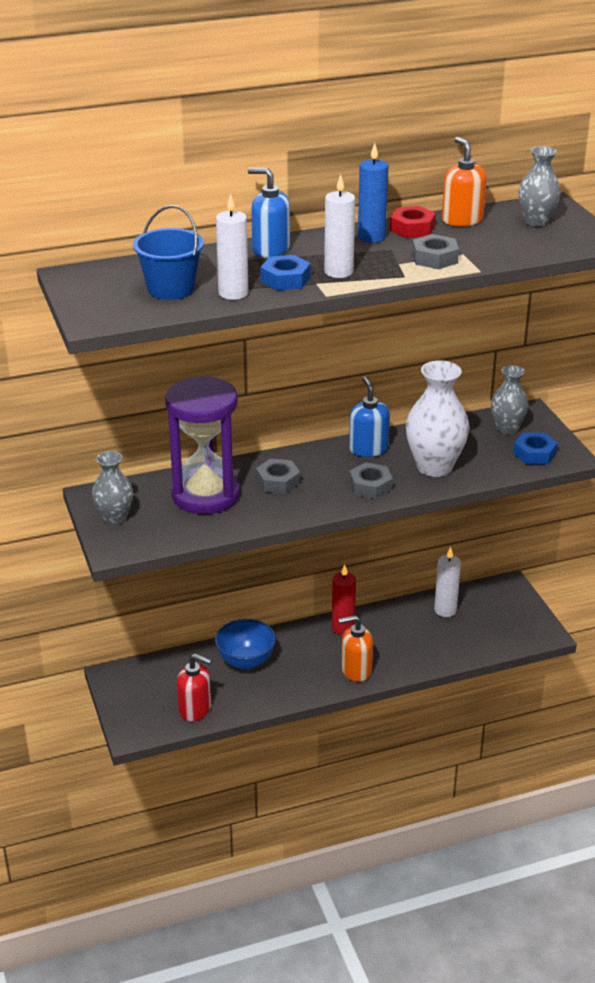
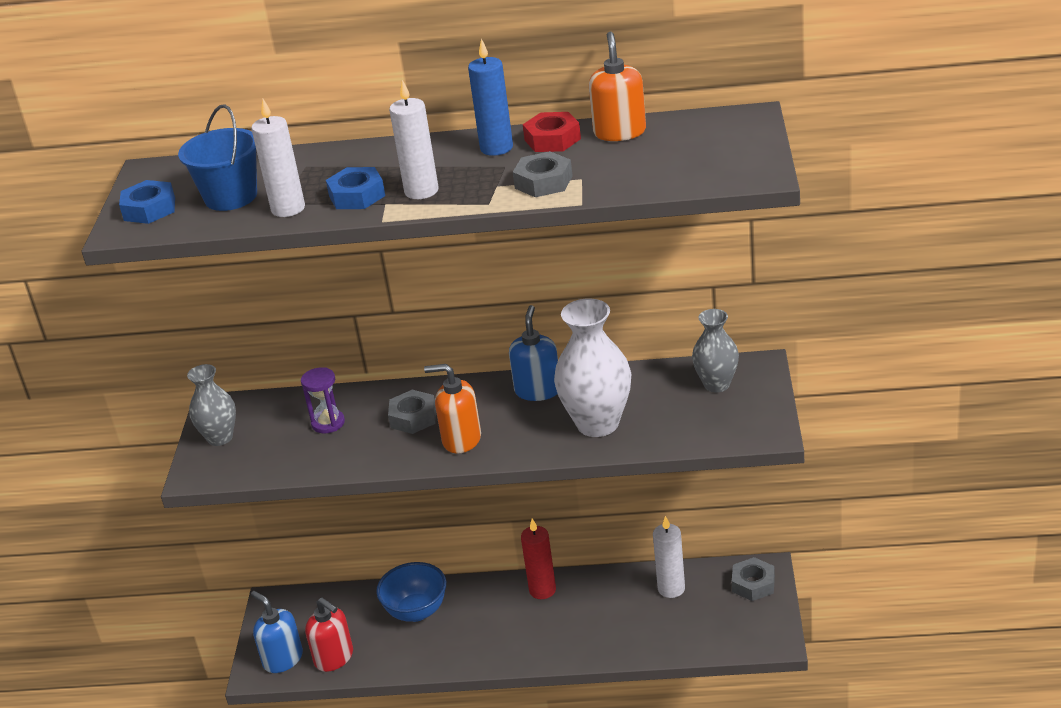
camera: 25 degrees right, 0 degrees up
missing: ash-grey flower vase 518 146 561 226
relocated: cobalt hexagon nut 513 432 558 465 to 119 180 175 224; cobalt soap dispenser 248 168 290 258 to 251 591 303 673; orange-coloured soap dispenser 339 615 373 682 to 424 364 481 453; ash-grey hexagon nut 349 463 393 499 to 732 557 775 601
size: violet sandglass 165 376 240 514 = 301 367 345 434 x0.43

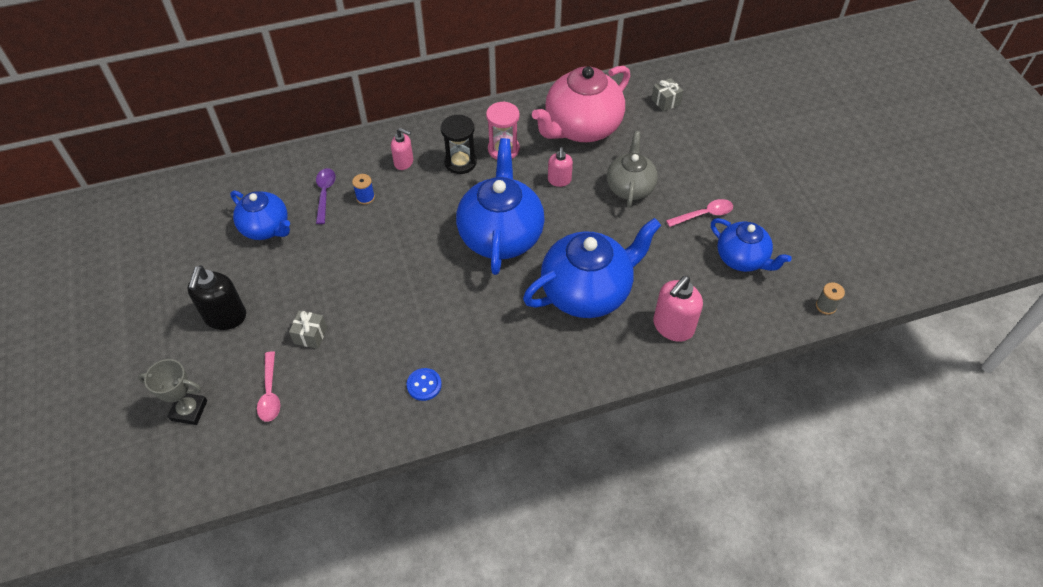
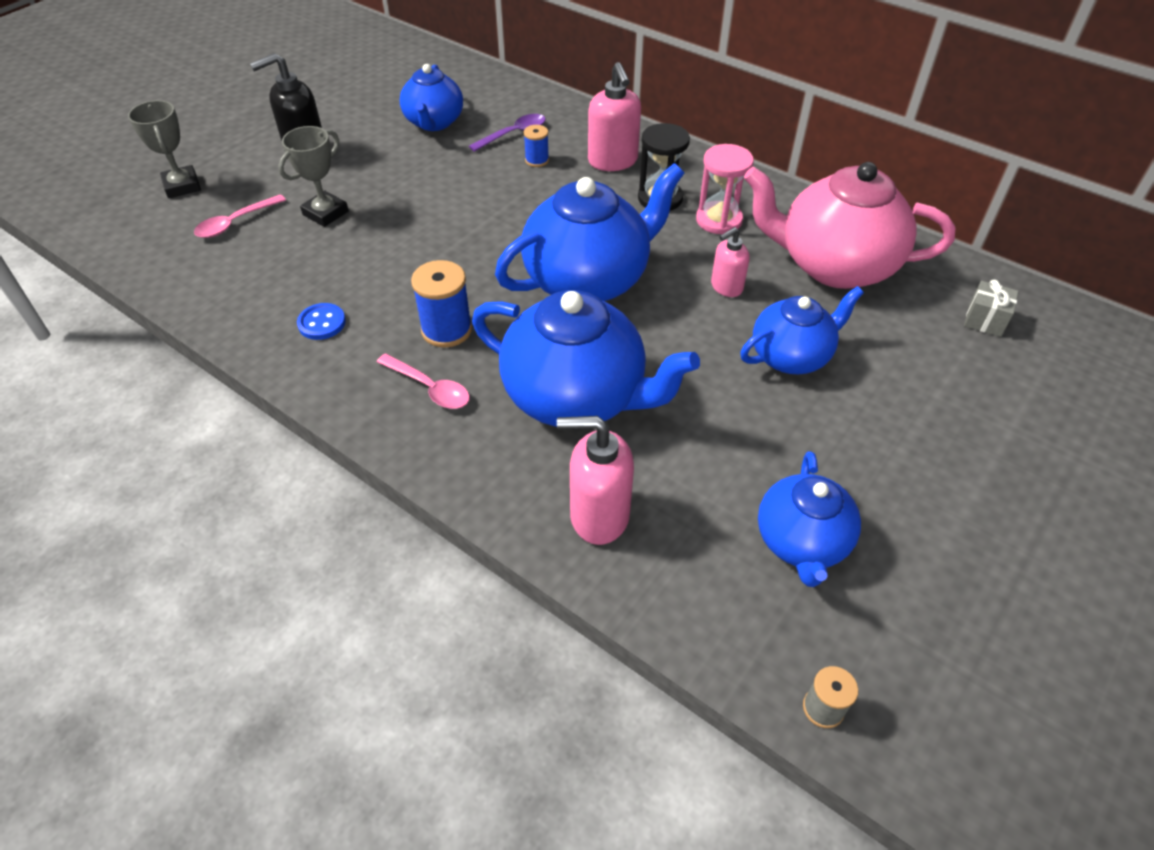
camera: 55 degrees right, 5 degrees down
appeared: cobalt reel of thread 411 260 472 347
relocated: rose-pink spoon 666 199 733 227 to 377 353 470 409
exchanged: ash-grey gift 289 311 327 349 to ash-grey prize cup 278 126 349 227
colour: ash-grey teapot 607 131 658 208 to cobalt teapot 740 286 864 374
size: rose-pink soap dispenser 391 128 413 170 = 588 62 641 171 x1.63

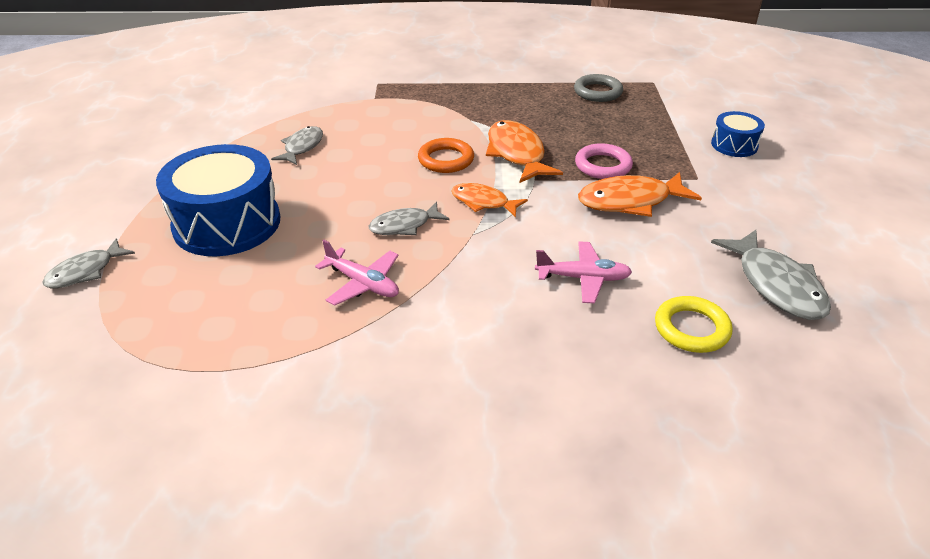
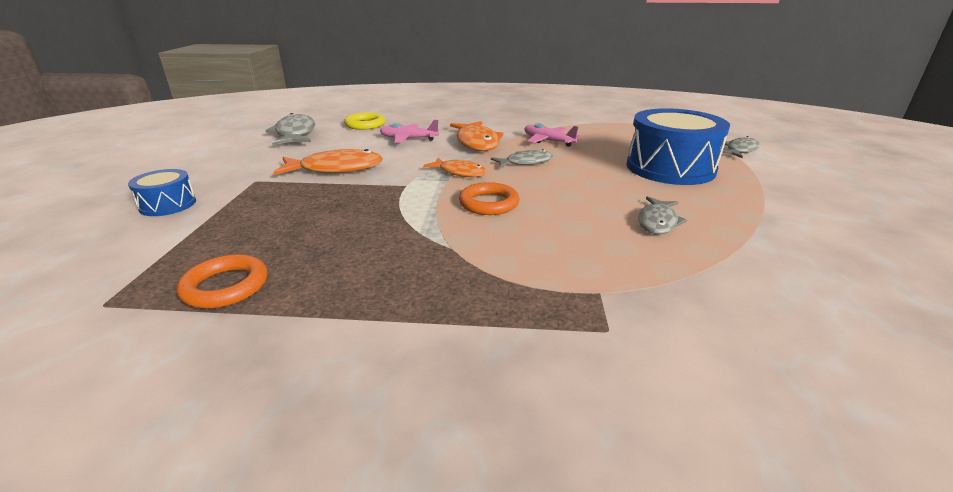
camera: 175 degrees left, 10 degrees down
missing: rose-pink torus 575 143 633 179
relocated: orange-coloured fish 486 120 563 183 to 450 121 504 151
colour: ash-grey torus 574 74 623 102 to orange-coloured torus 177 254 267 308

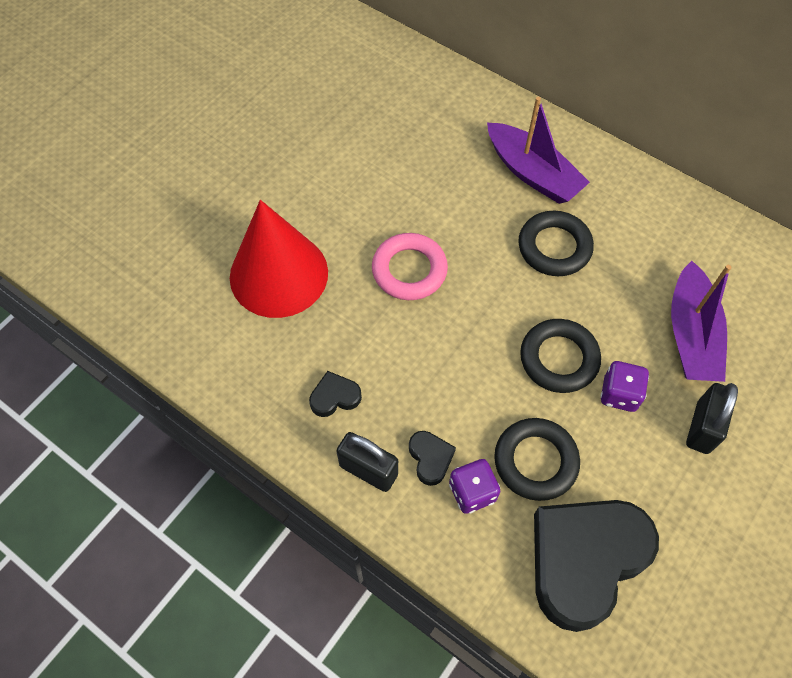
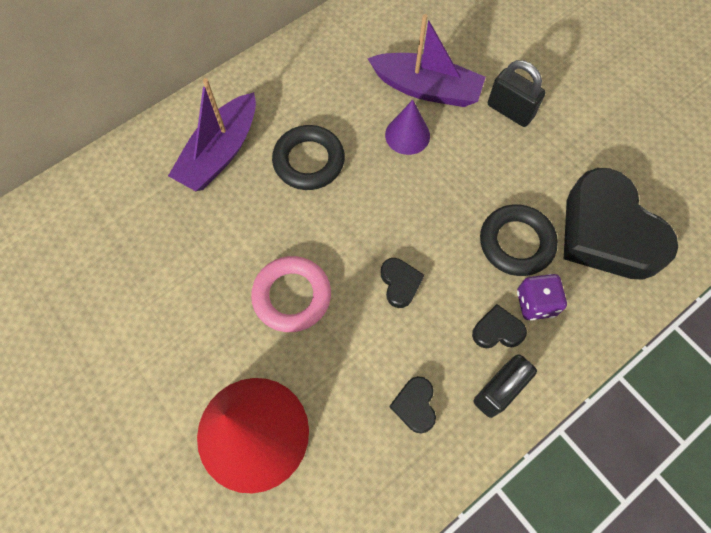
camera: 75 degrees left, 5 degrees up
missing: jet-black torus 520 319 601 393; violet dice 600 361 649 412
appeared: jet-black heart 381 258 424 308; violet solid cone 385 100 430 155
spun: violet toy boat 487 97 590 204 = 168 78 256 191 150 degrees clockwise

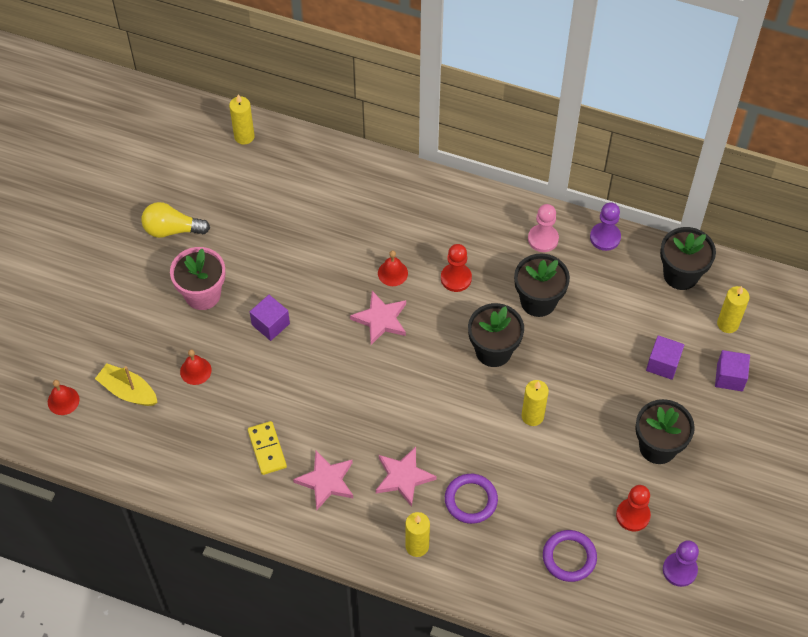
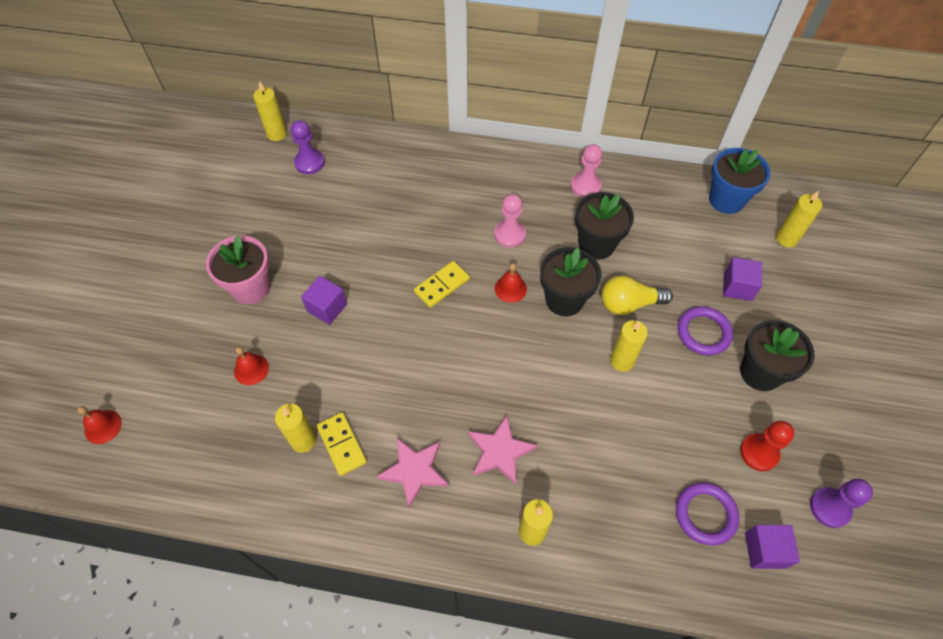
camera: 10 degrees left, 0 degrees up
missing: yellow toy boat 95 363 158 406
appeared: yellow wax candle 275 403 316 453
relocated: violet pawn 590 202 621 251 to 291 120 325 174; crimson hand bell 378 250 408 286 to 495 263 527 303; yellow lightbulb 142 202 210 238 to 601 276 673 315; violet torus 445 474 498 524 to 678 306 733 355; violet cube 715 350 750 391 to 745 525 800 569
exchanged: rose-pink star 350 291 406 345 to yellow domino piece 414 261 470 308
colour: crimson pawn 441 244 472 292 to rose-pink pawn 494 194 526 248; jet-black flower pot 660 227 716 290 to cobalt flower pot 709 148 771 214

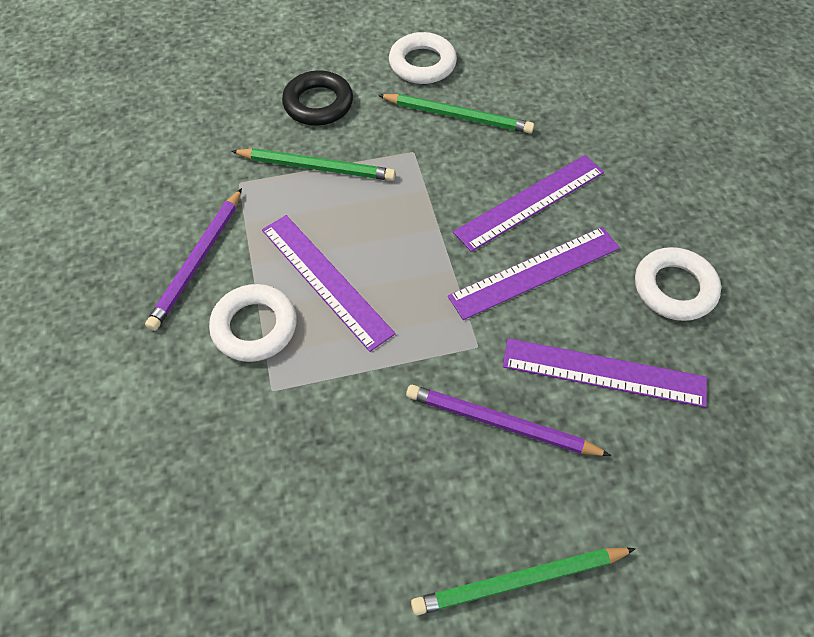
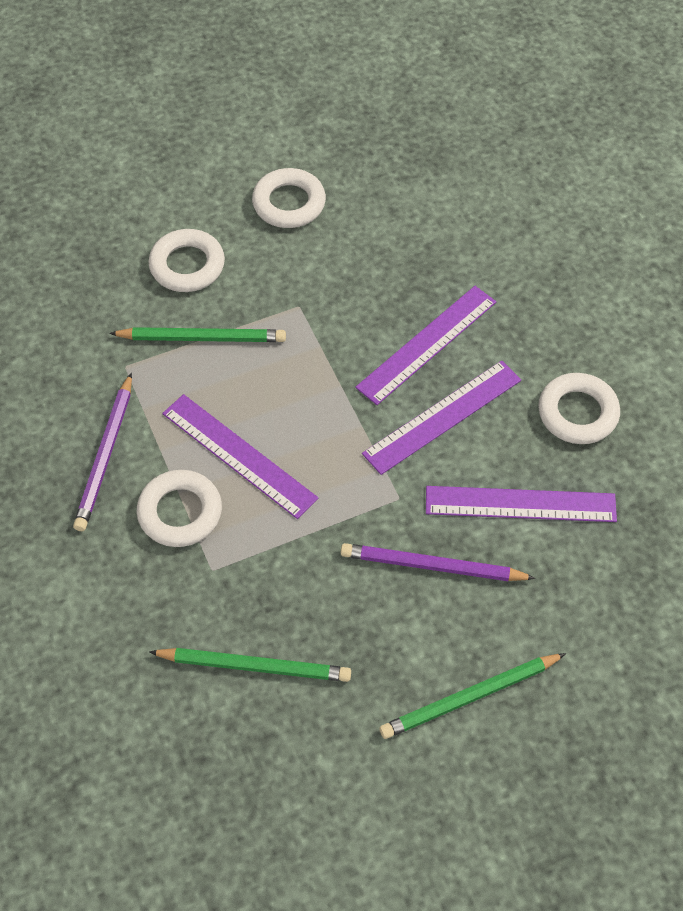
camera: 10 degrees left, 0 degrees up
relocated: emerald wooden pencil 378 94 534 133 to 149 648 351 682
colour: jet-black torus 282 70 353 126 to white torus 148 229 225 292

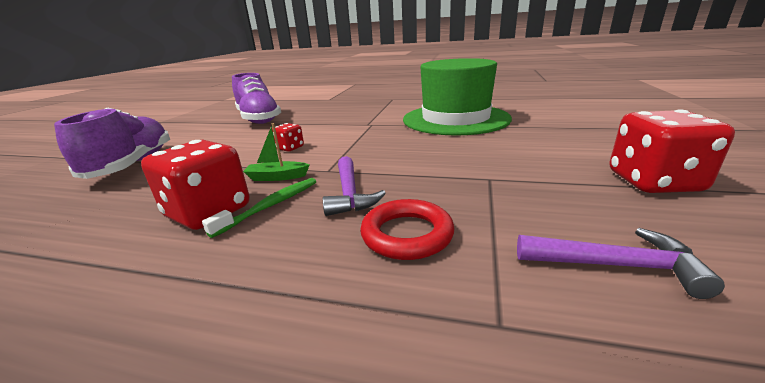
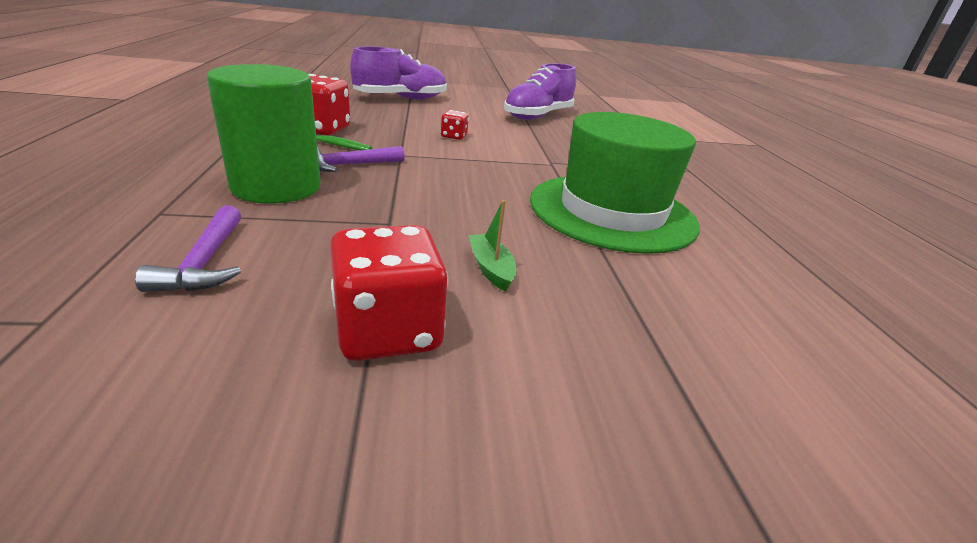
camera: 65 degrees right, 5 degrees up
relocated: emerald toy boat 243 123 309 181 to 468 200 516 292
exchanged: crimson torus 360 199 455 260 to emerald cylinder 207 64 321 203

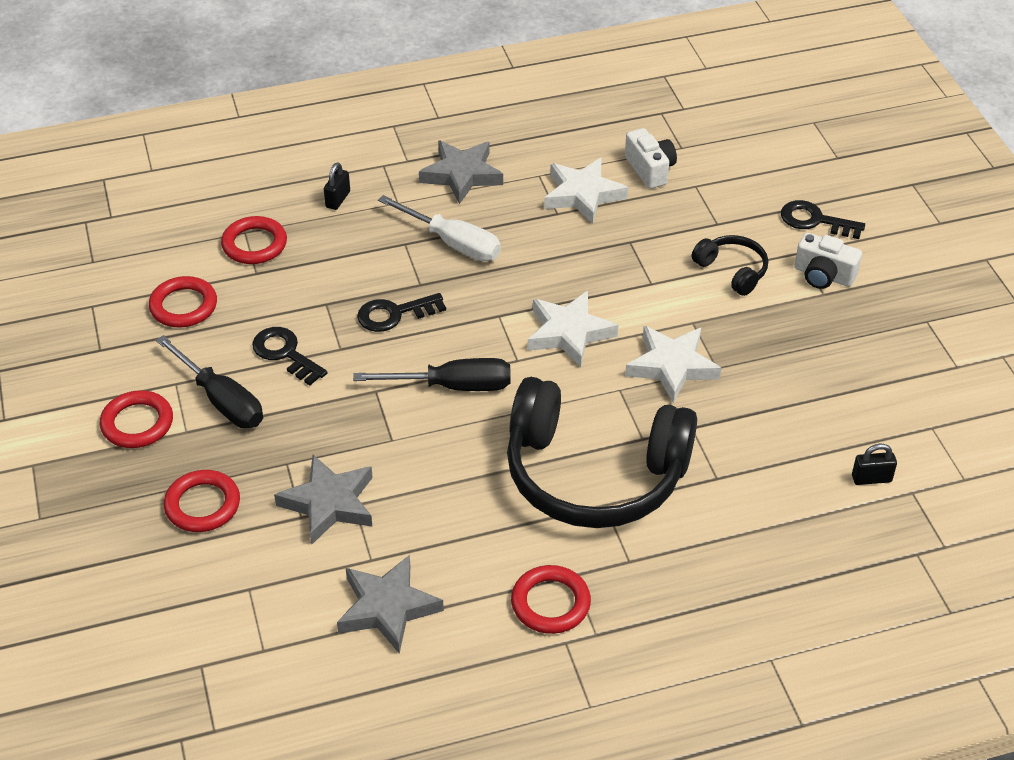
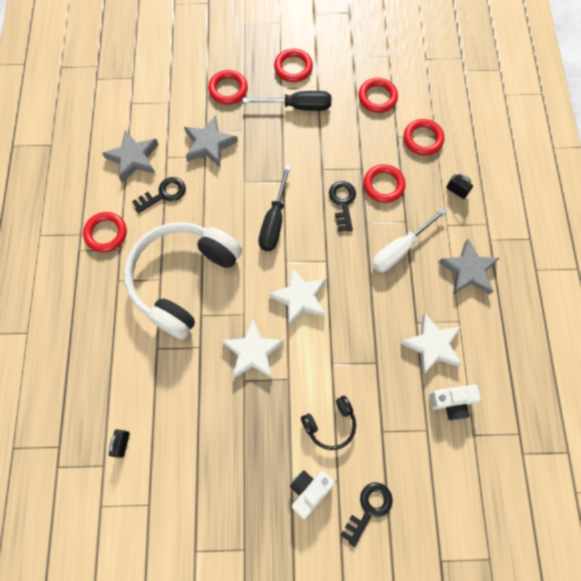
camera: 105 degrees right, 25 degrees up
appeared: crimson torus 364 164 406 203
relocated: jet-black door key 252 327 328 385 to 132 177 186 213
colour: jet-black headphones 507 377 697 528 to white headphones 124 222 242 339
spun: jet-black hand screwdriver 156 335 263 428 = 243 91 331 111 150 degrees counterclockwise

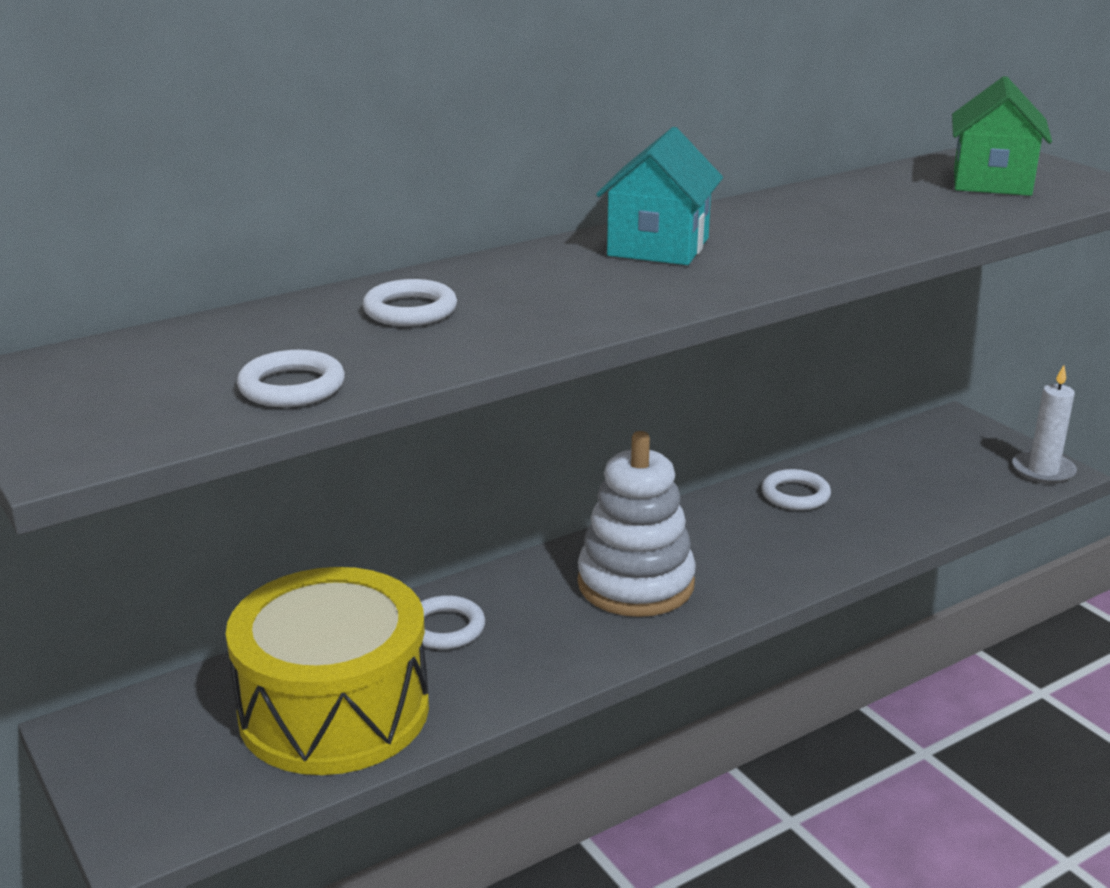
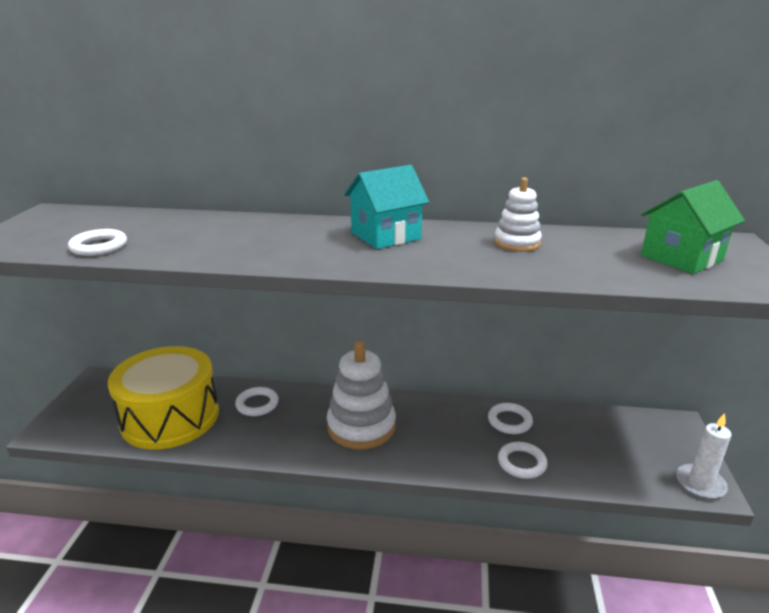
camera: 40 degrees right, 0 degrees up
appeared: white stacking toy 494 177 542 252
relocated: white torus 363 279 457 326 to 498 442 548 479

